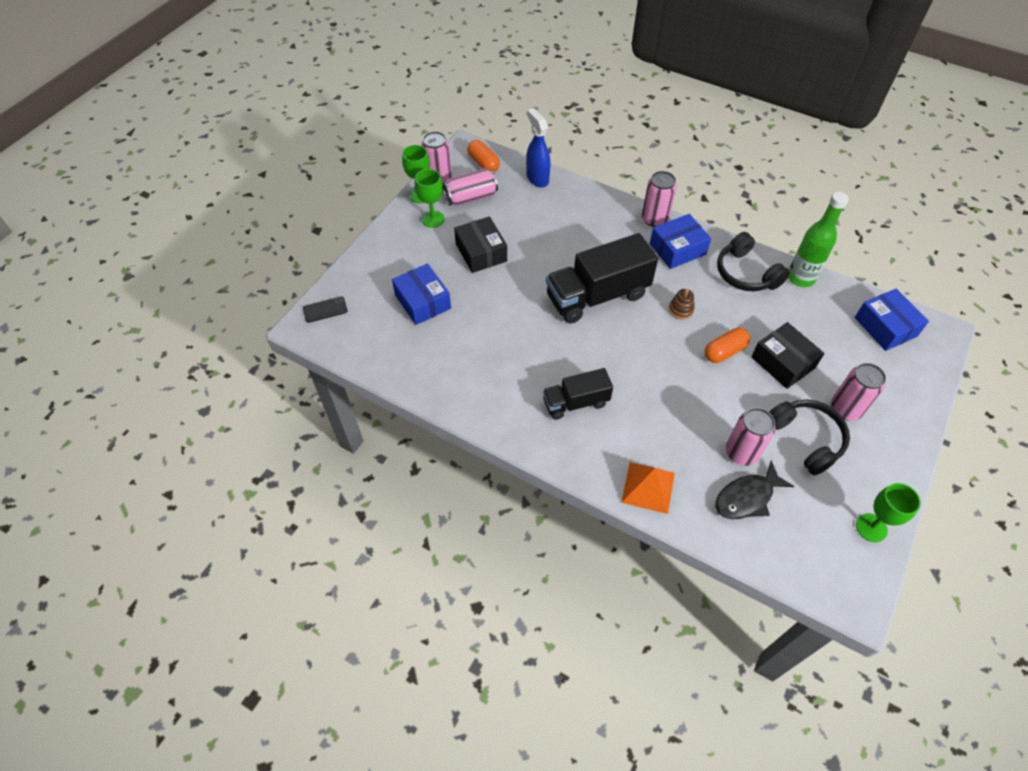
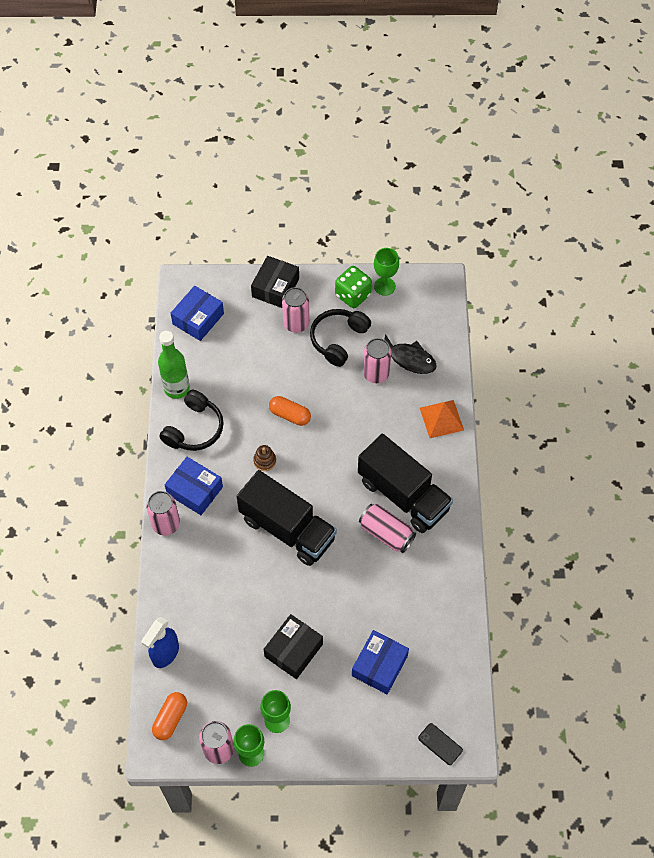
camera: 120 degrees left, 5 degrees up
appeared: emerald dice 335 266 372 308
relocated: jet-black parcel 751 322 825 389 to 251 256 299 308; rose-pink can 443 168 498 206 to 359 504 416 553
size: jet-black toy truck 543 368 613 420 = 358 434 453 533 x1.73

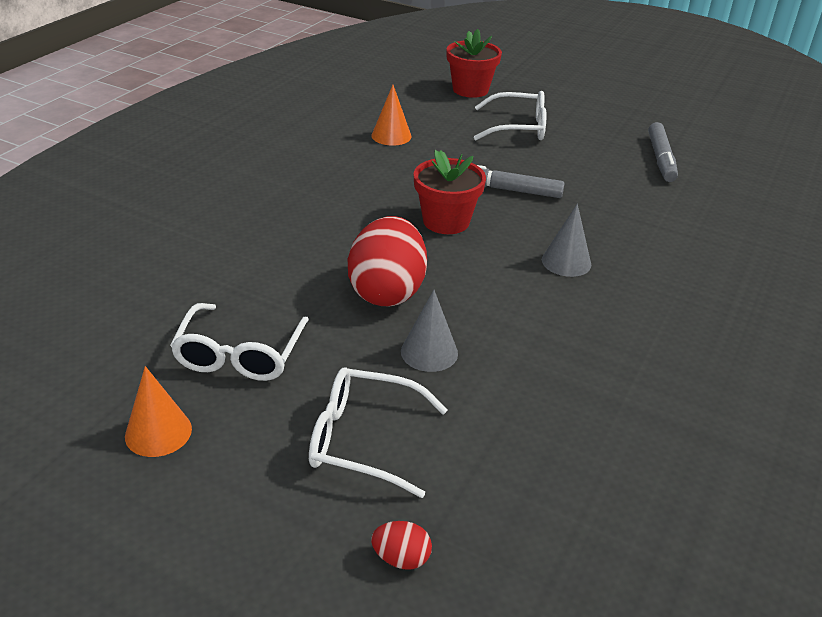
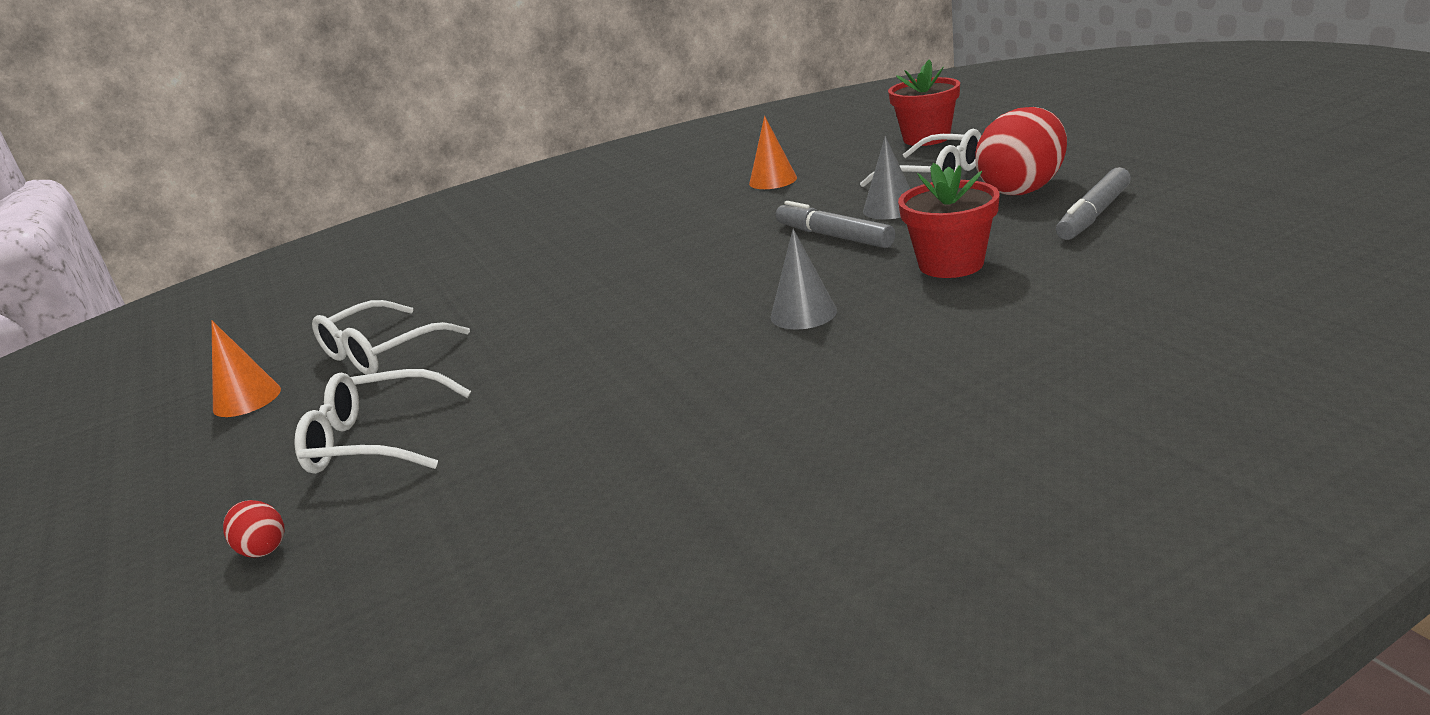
camera: 40 degrees right, 10 degrees down
relocated: ash-grey solid cone 401 290 458 372 to 863 136 910 219; crimson flower pot 414 150 486 234 to 898 163 1000 278; crimson toy egg 348 216 427 306 to 975 107 1067 195
spun: white glasses 309 368 447 498 = 294 369 471 474 45 degrees counterclockwise

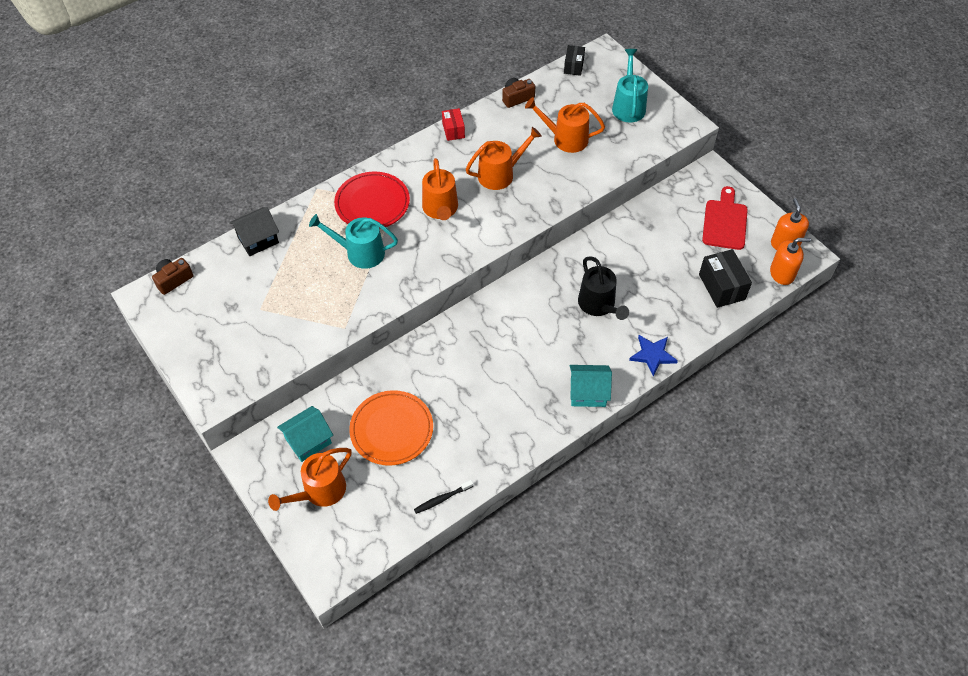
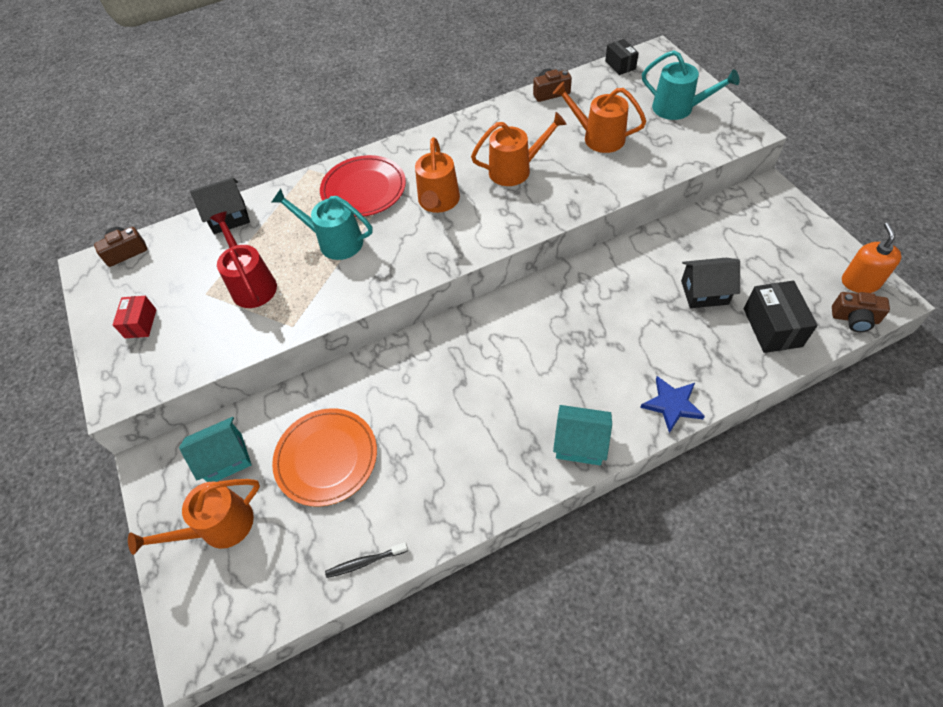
camera: 15 degrees right, 0 degrees up
missing: jet-black sprinkling can 578 256 629 320; crimson bread board 702 186 748 250
appeared: crimson sprinkling can 210 212 277 308; jet-black cottage 681 258 740 308
relocated: crimson parcel 442 108 465 141 to 113 296 157 338
exchanged: orange-coloured soap dispenser 770 238 811 285 to dark brown compact camera 832 292 890 332
spun: jet-black parcel 564 45 585 76 = 605 39 639 75 45 degrees counterclockwise; turquoise sprinkling can 612 49 648 122 = 642 50 740 120 105 degrees clockwise

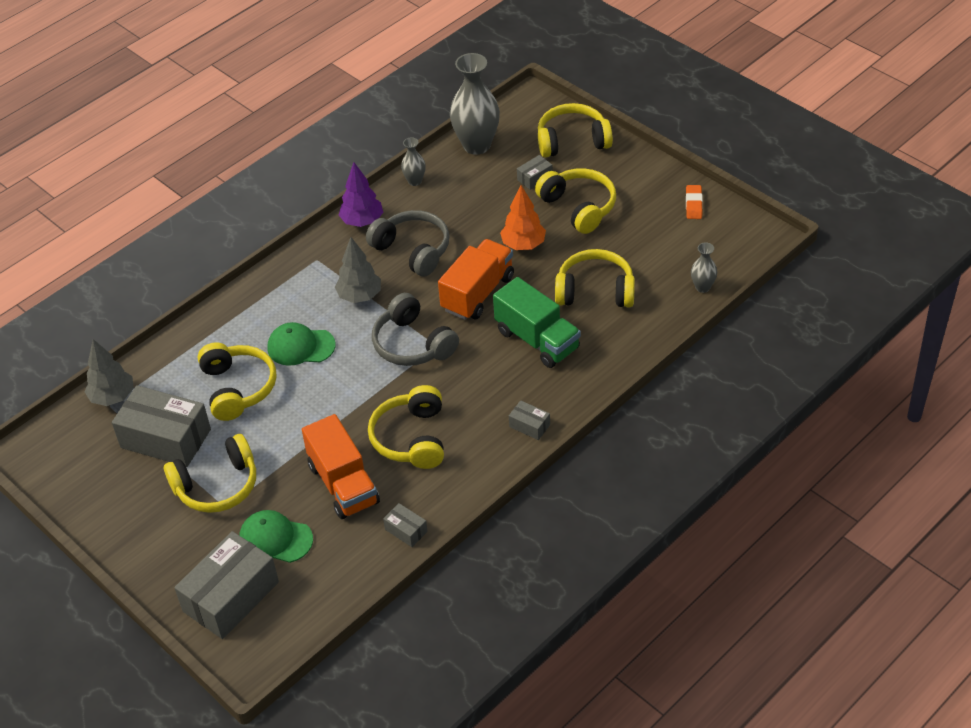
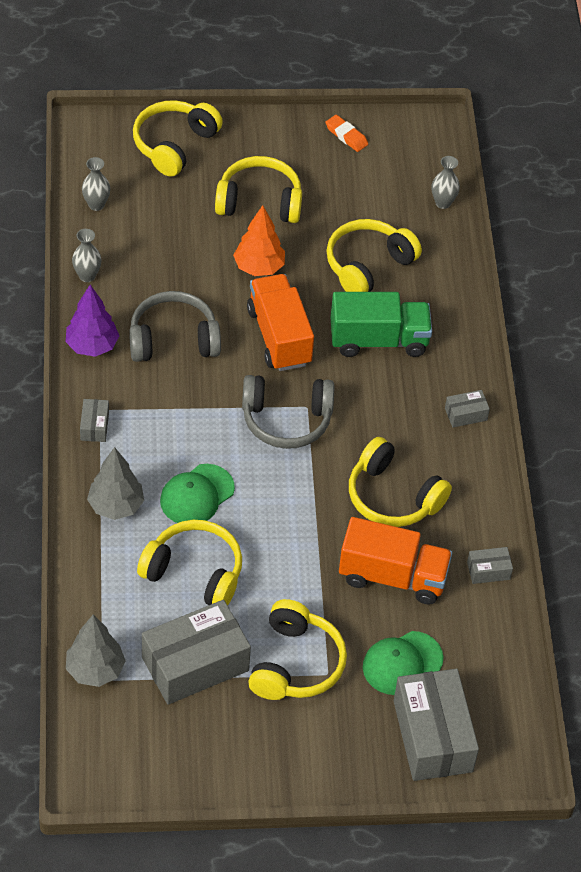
camera: 55 degrees left, 5 degrees up
relocated: ash-grey parcel 517 155 553 190 to 80 399 109 442; ash-grey tree 335 237 381 303 to 87 447 144 520
size: ash-grey flower vase 450 53 500 155 = 82 157 110 211 x0.48

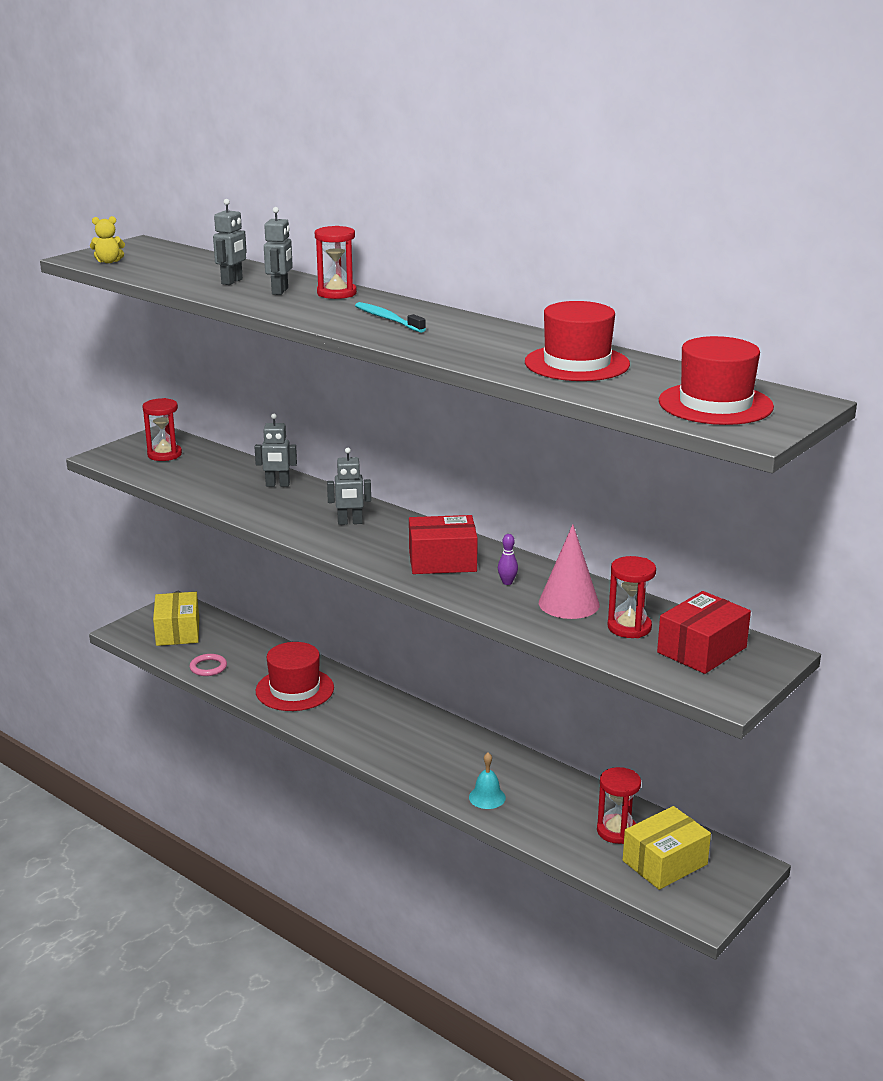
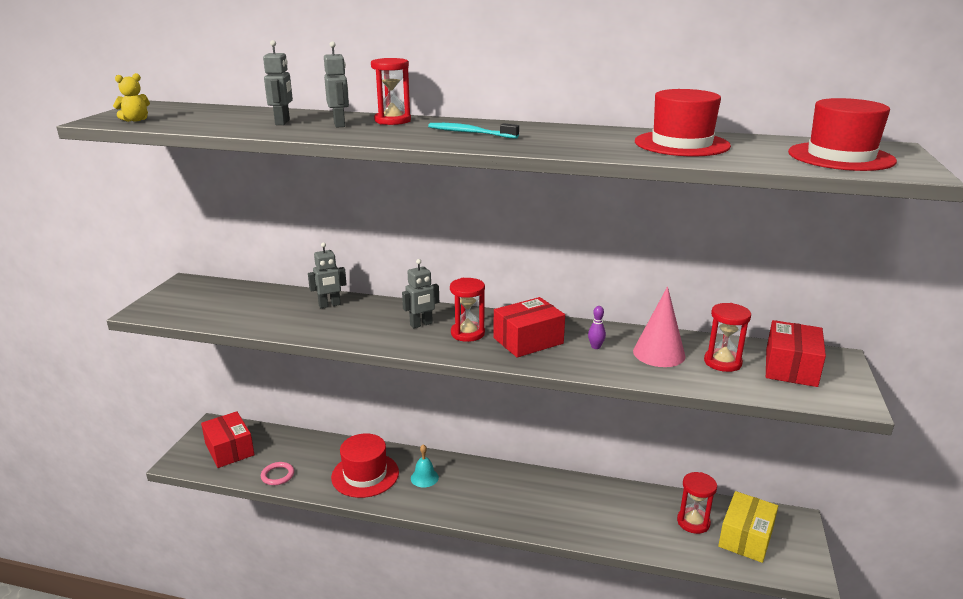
camera: 25 degrees left, 0 degrees up
relocated: turquoise hand bell 469 753 506 809 to 411 444 439 487; crimson sandglass 142 398 182 461 to 450 278 485 342
colour: yellow parcel 153 592 199 646 to crimson parcel 201 411 255 468

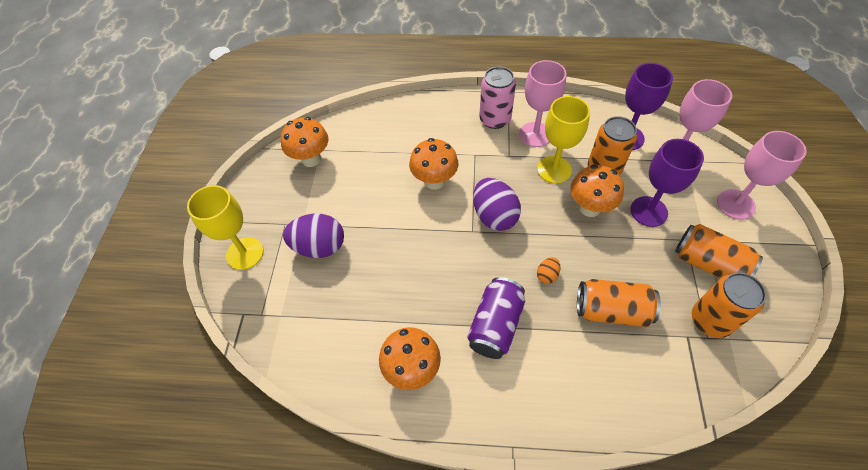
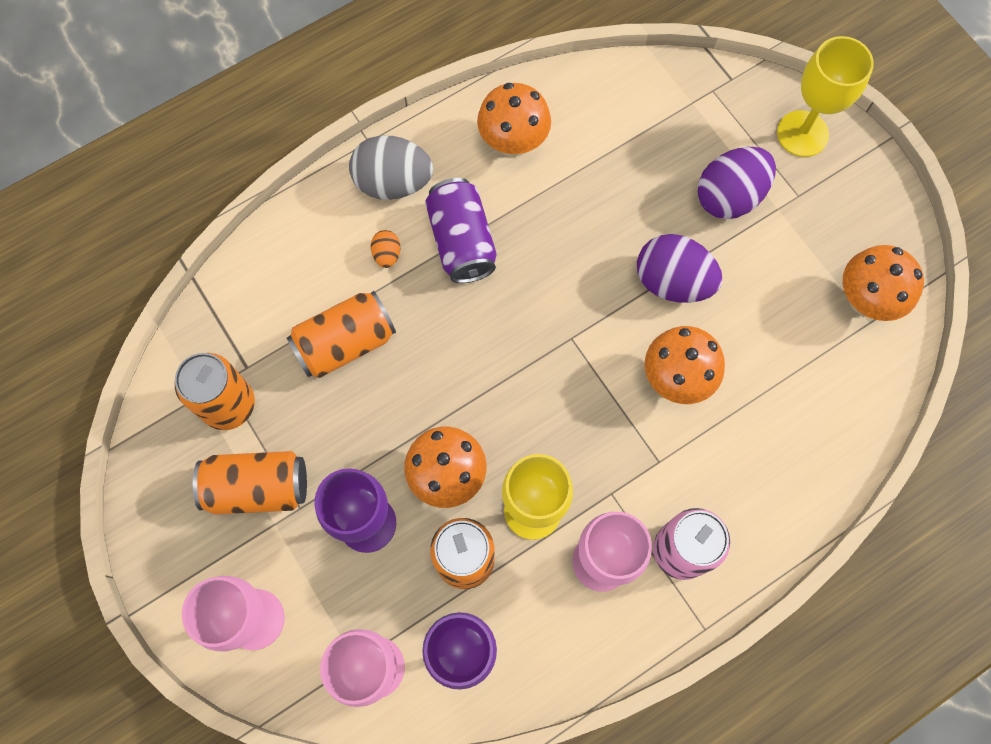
camera: 140 degrees right, 15 degrees up
appeared: ash-grey toy egg 349 135 433 200
relocated: orange-coloured toy egg 537 257 560 284 to 371 230 400 268; violet toy egg 473 178 521 231 to 637 234 723 303

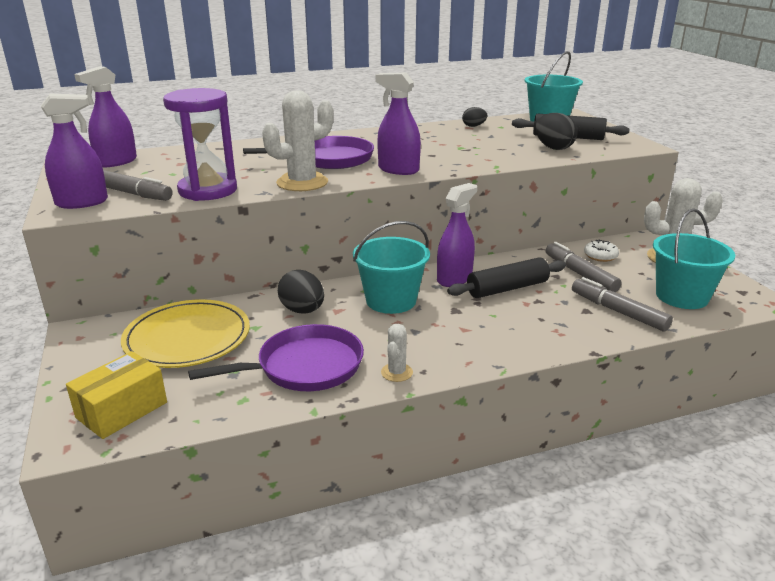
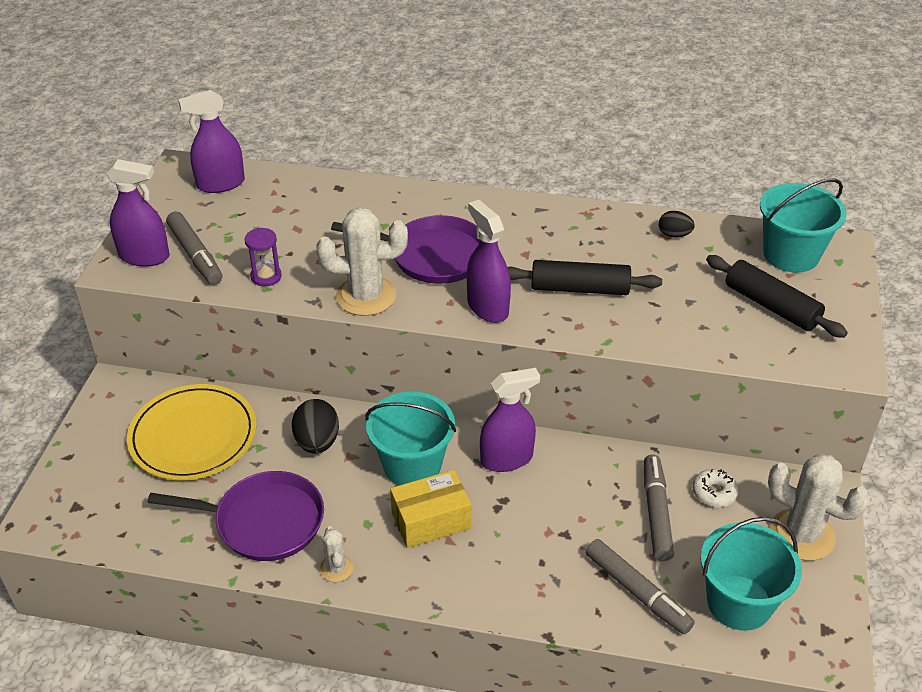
camera: 30 degrees right, 15 degrees up
missing: jet-black toy egg 536 113 577 150
relocated: yellow parcel 66 351 167 439 to 390 470 471 548; jet-black rolling pin 447 258 566 298 to 508 260 662 295
spun: white cactus 381 324 413 382 = 320 526 353 582 60 degrees counterclockwise; ash-grey marker pen 572 277 673 332 = 586 539 695 634 150 degrees clockwise
size: violet sandglass 163 88 237 201 = 245 228 282 286 x0.48

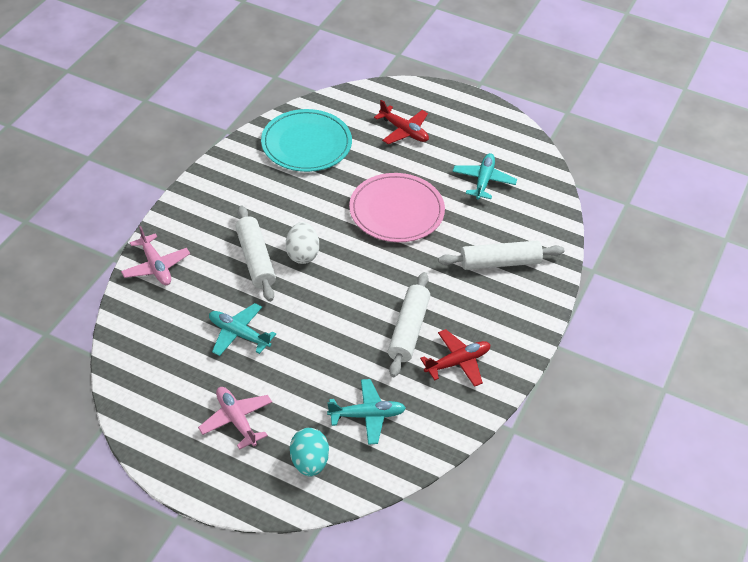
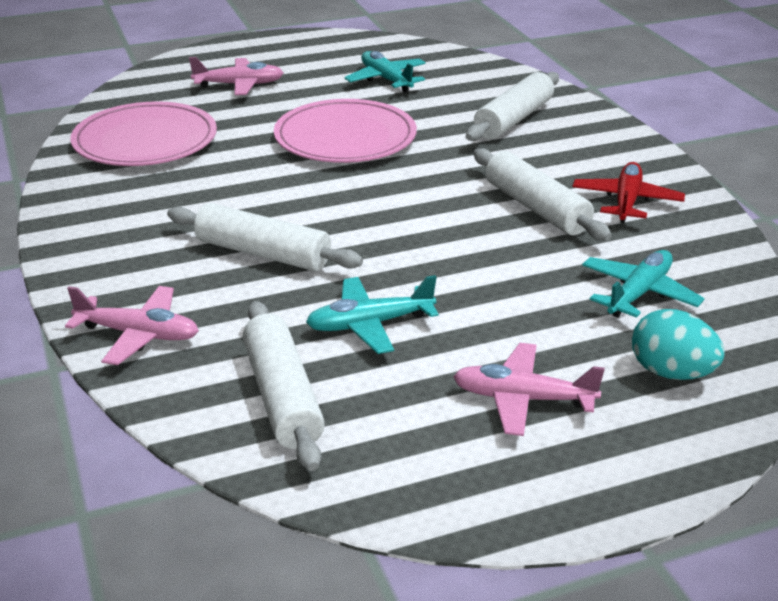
camera: 45 degrees left, 15 degrees down
missing: white toy egg 286 222 319 264
appeared: white rolling pin 243 301 325 471
colour: turquoise flat dish 261 109 352 172 to rose-pink flat dish 70 101 217 166; crimson aeroplane 374 100 429 144 to rose-pink aeroplane 189 57 283 95

